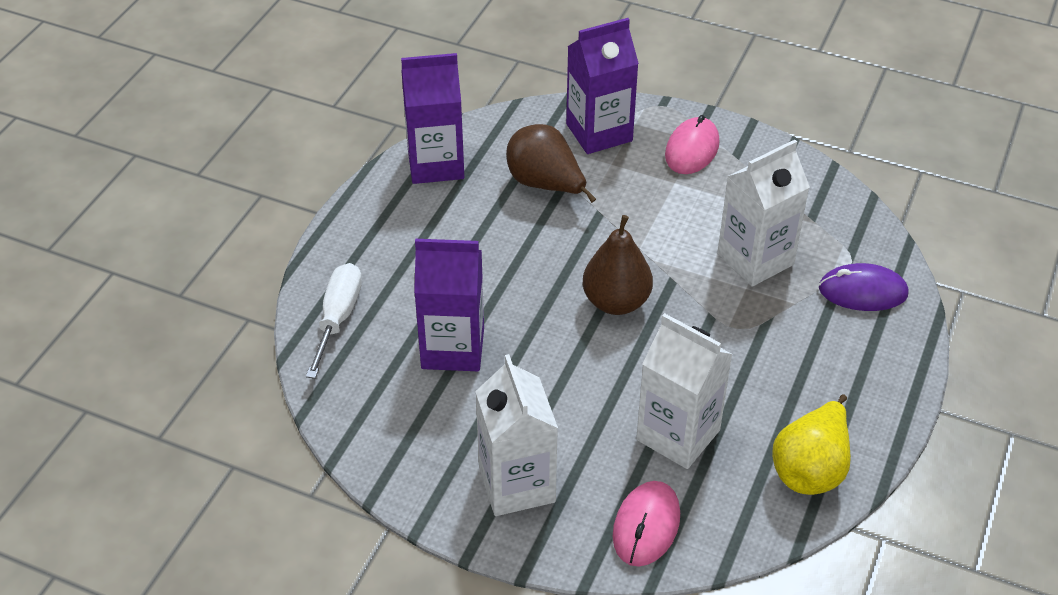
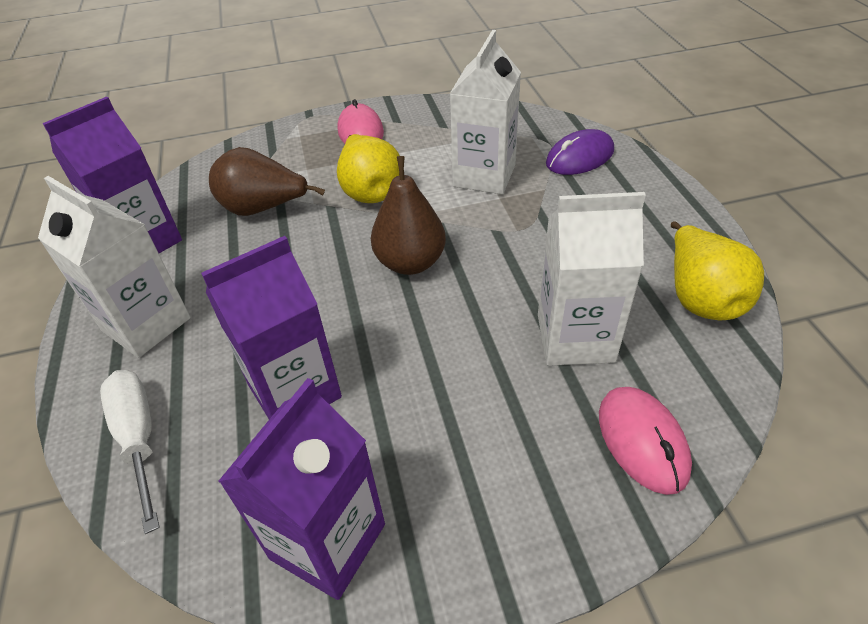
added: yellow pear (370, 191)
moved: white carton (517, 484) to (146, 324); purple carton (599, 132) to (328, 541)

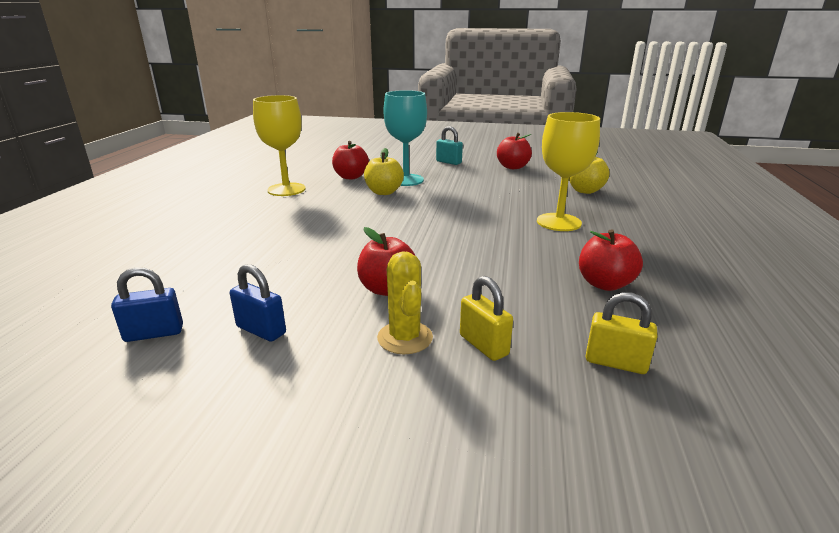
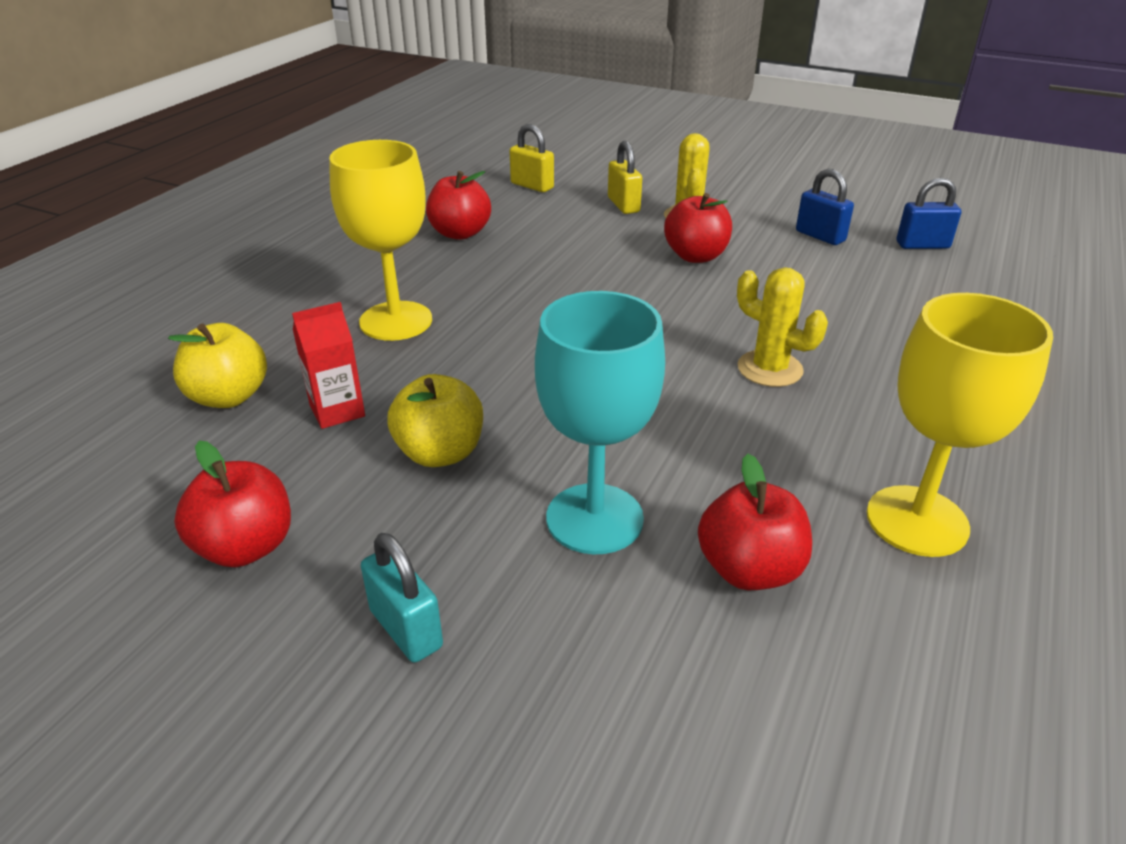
added: red carton (337, 411); yellow cactus (769, 369)
moved: yellow apple (384, 192) to (440, 453)

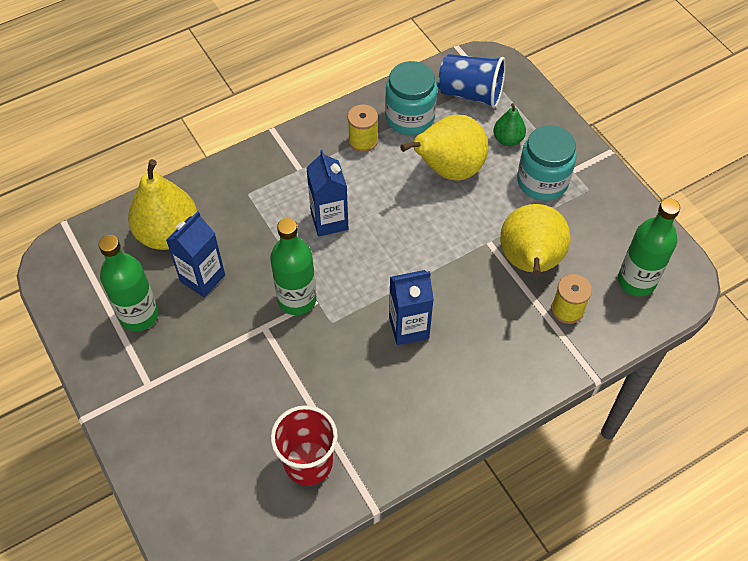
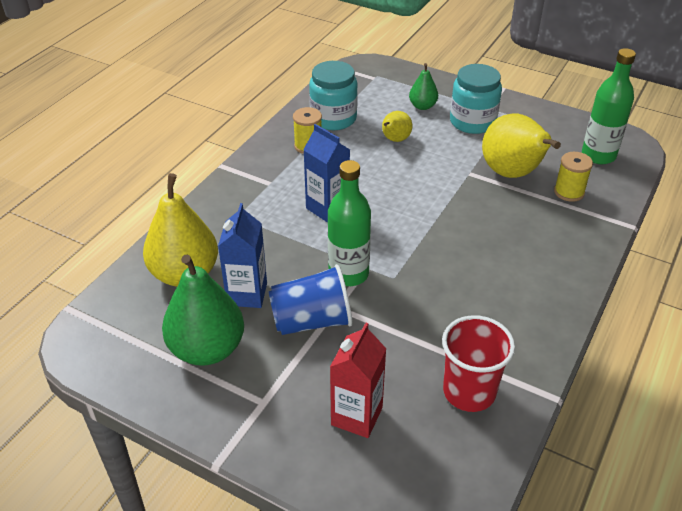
removed: blue carton (409, 327)
added: red carton (357, 416)
moved: blue cup (470, 93) to (312, 321)
replaced: green bottle (139, 315) to green pear (207, 349)
resized: yellow pear (448, 170) = (395, 140) x0.51

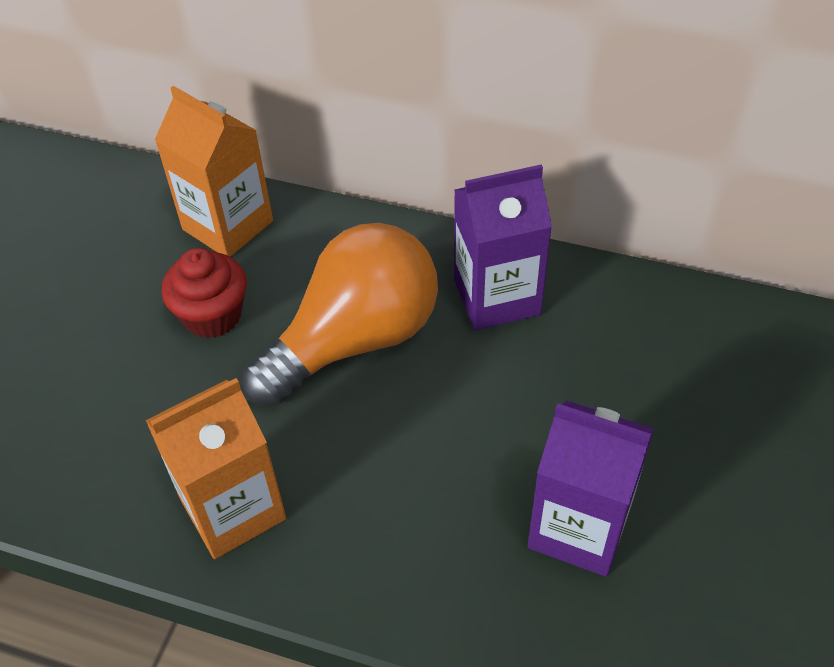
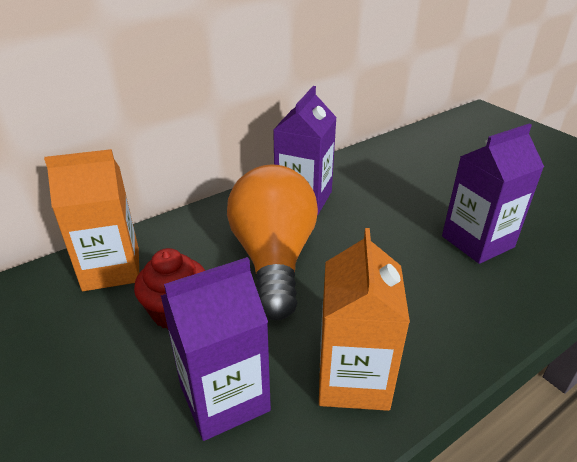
added: purple carton (224, 397)

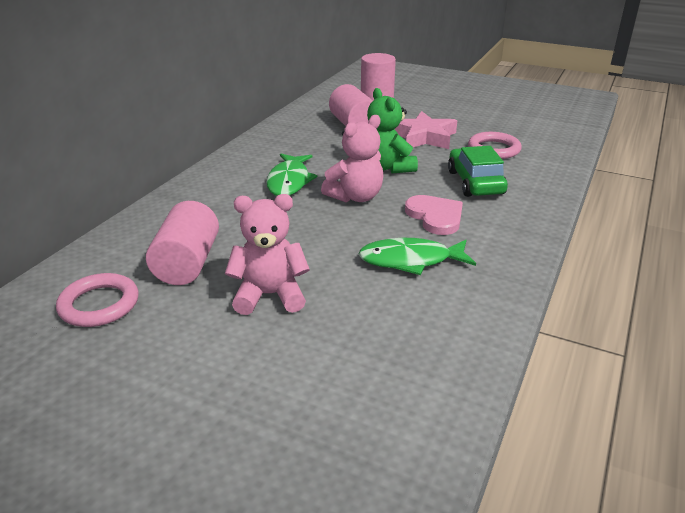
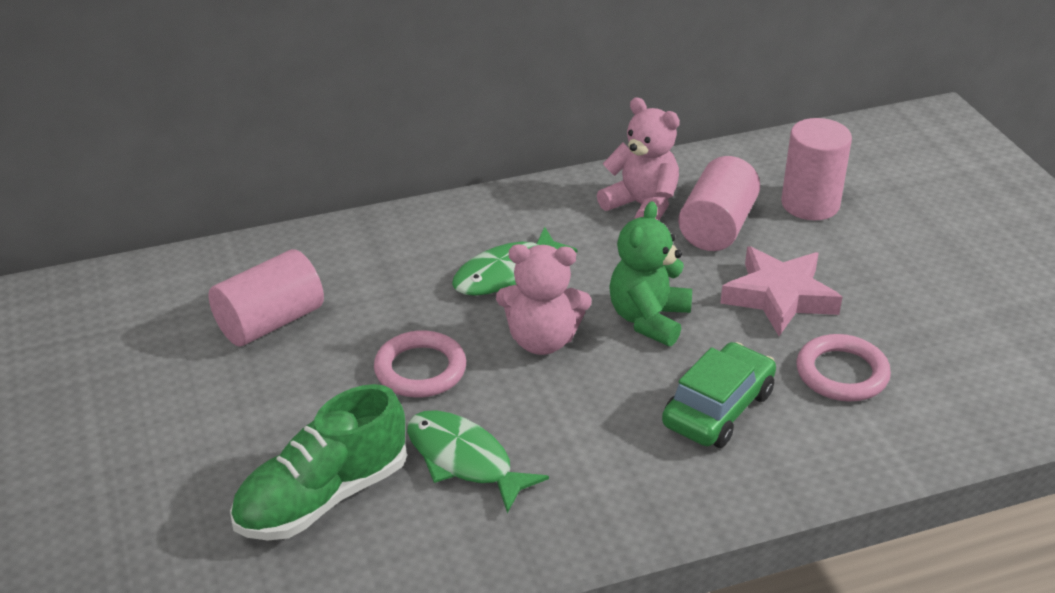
removed: pink heart (435, 216)
added: green shoe (322, 497)
moved: pink ring (99, 304) to (420, 369); pink teddy bear (270, 295) to (642, 206)

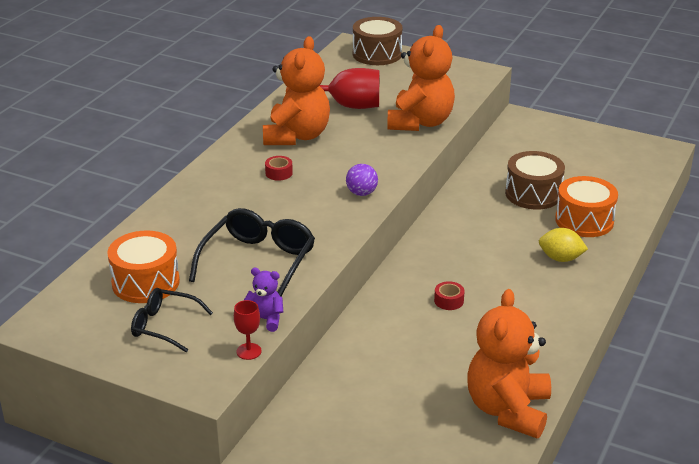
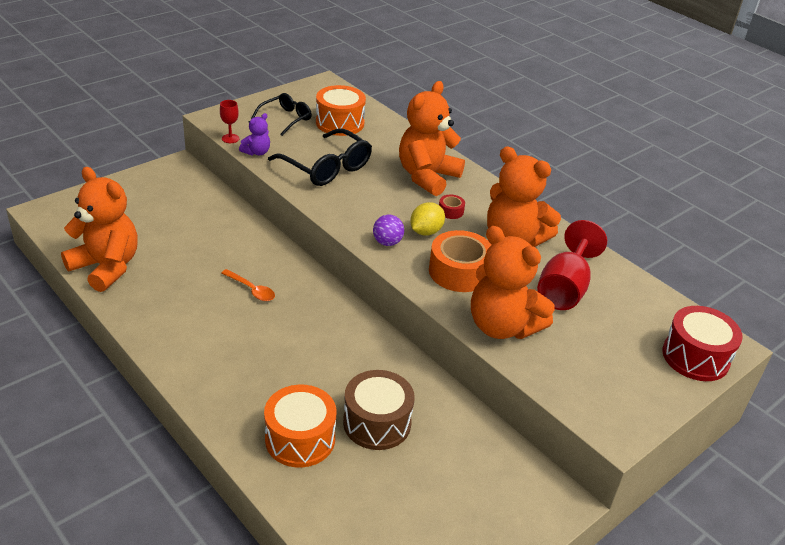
added: orange teddy bear (427, 177); orange tape (459, 271)
moved: yellow lemon (560, 258) to (426, 232)
replaced: red tape (449, 301) to orange spoon (251, 290)
recoloured: brown drum (377, 54) to red drum (695, 357)

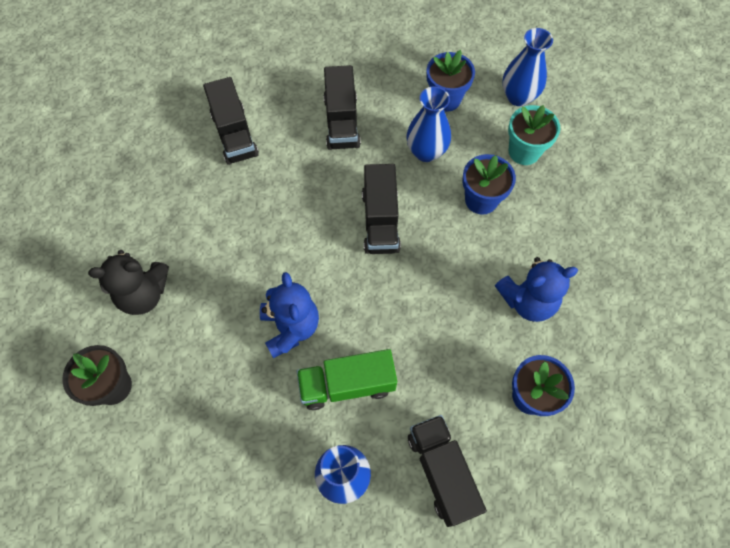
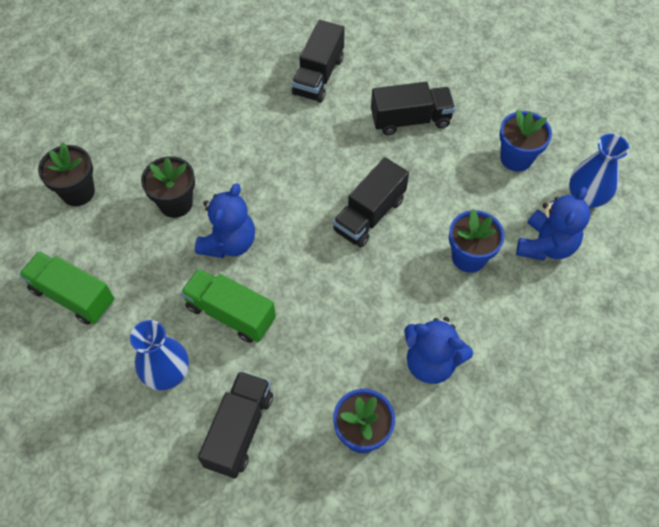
removed: black teddy bear (144, 294); blue vase (426, 152)
added: green truck (73, 296); black flower pot (176, 203)
replaced: turquoise flower pot (524, 151) to blue teddy bear (545, 245)
turned: black truck (341, 122) = (410, 120) 135 degrees counterclockwise

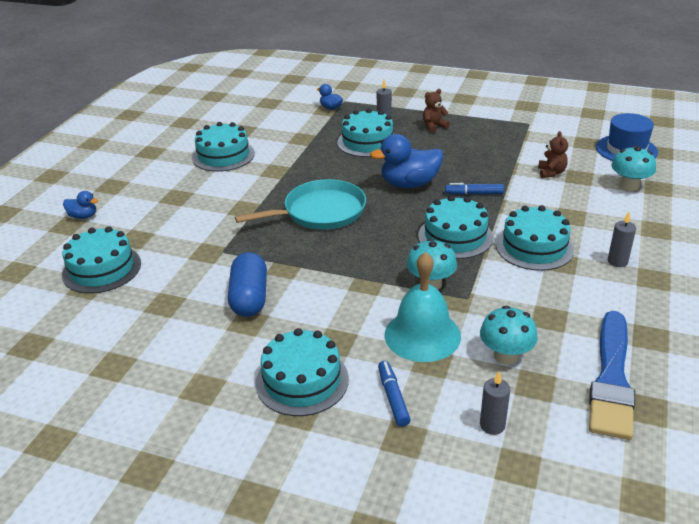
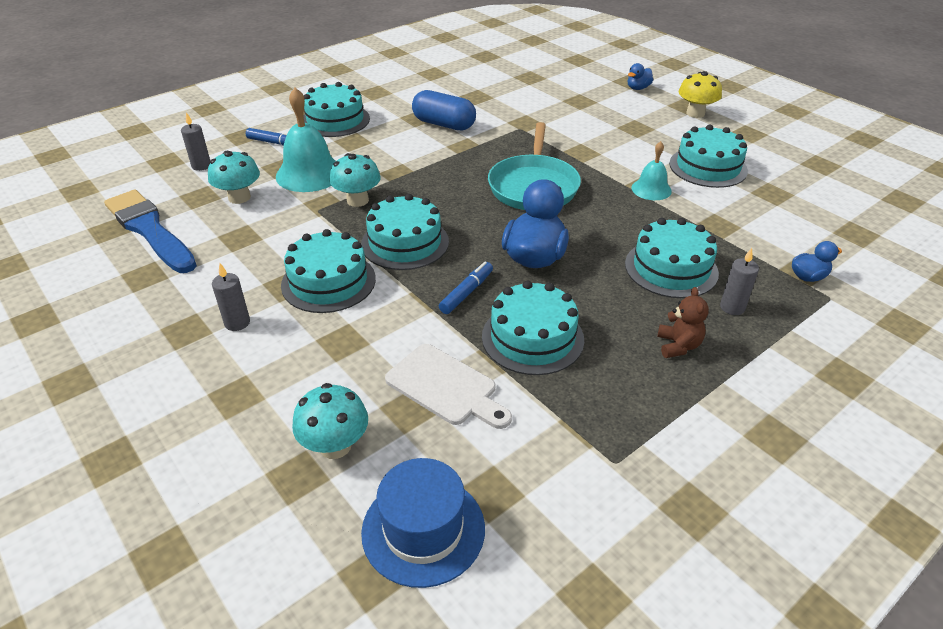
added: turquoise bell (651, 189); yellow mushroom (695, 113)
moved: turquoise cake (102, 269) to (532, 338)
replaced: brown teddy bear (551, 173) to white cutting board (445, 387)

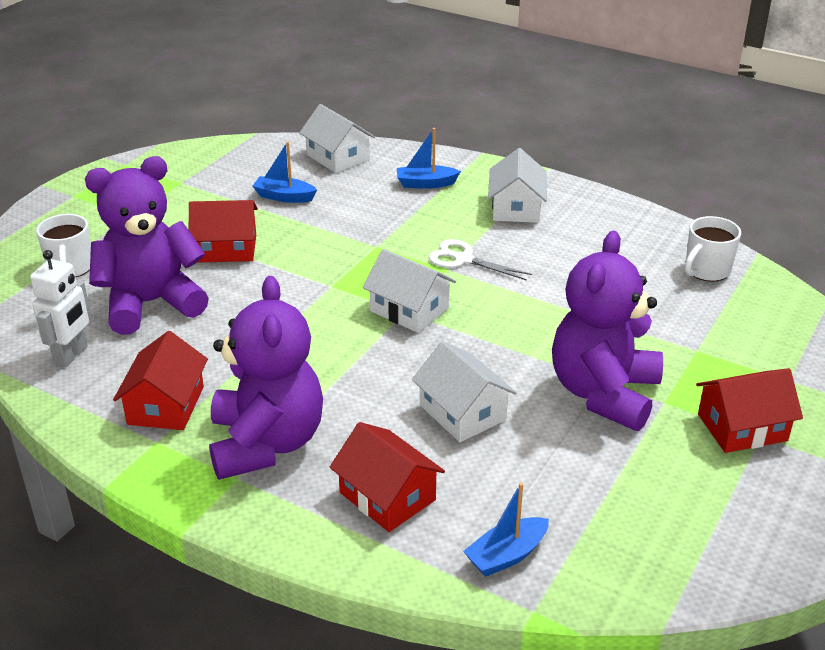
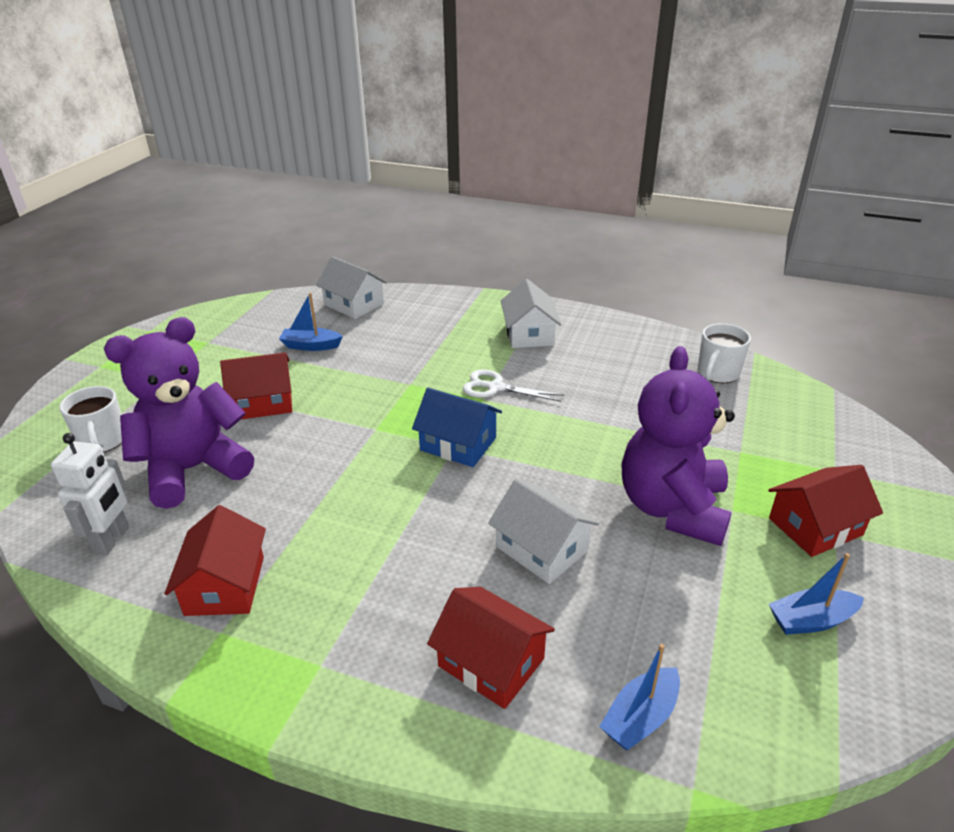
removed: purple teddy bear (266, 443)
moved: blue boat (425, 184) to (811, 620)
recoloured: white house (409, 309) to blue house (458, 444)

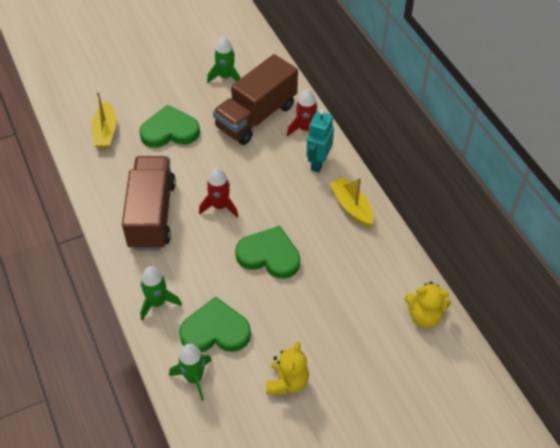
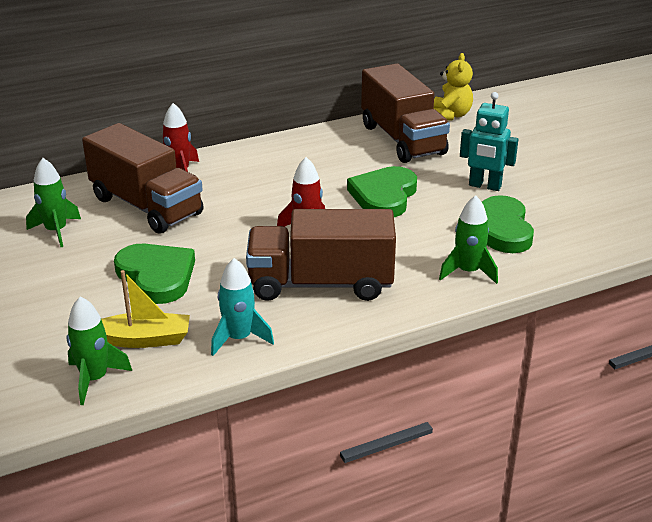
removed: yellow teddy bear (287, 382); yellow boat (351, 206)
added: turquoise rocket (239, 338); brown truck (402, 139)
moved: green rocket (194, 378) to (94, 379); turquoise robot (318, 163) to (484, 186)
turned: green heart (170, 131) = (157, 276) 150 degrees clockwise

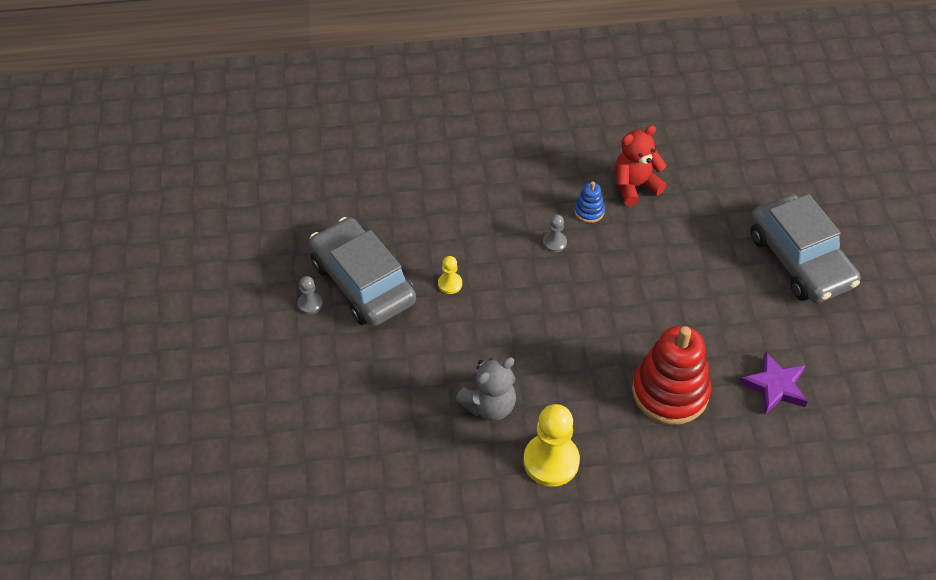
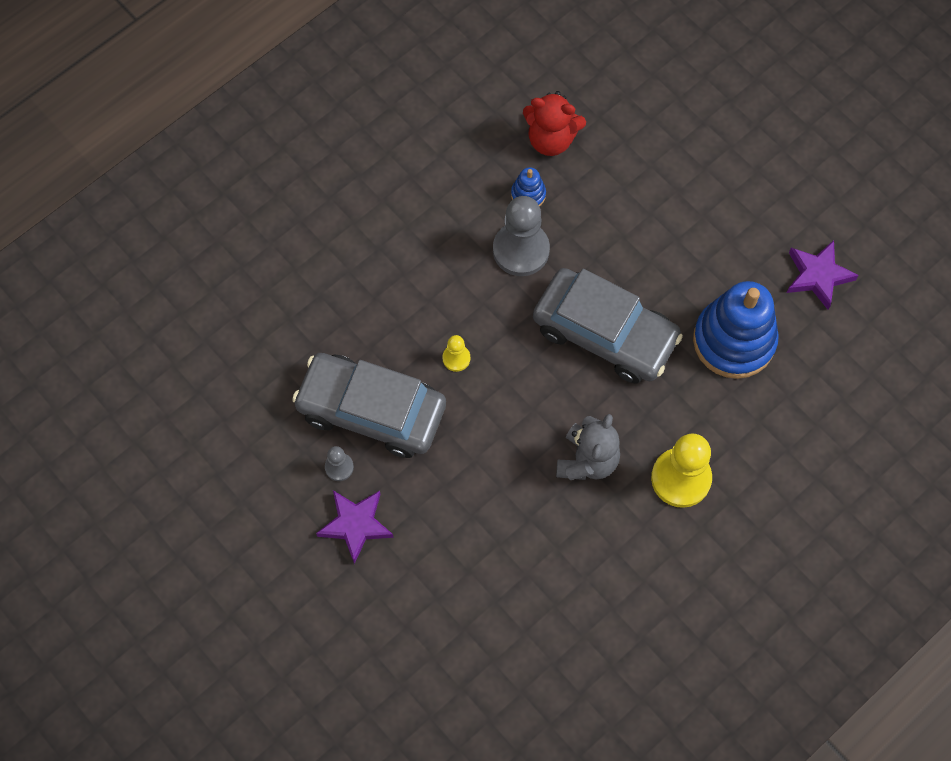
added: purple star (356, 525)
moved: grey car (800, 260) to (605, 333)
recoloured: red stacking toy (670, 392) to blue stacking toy (734, 340)
turned: red teddy bear (635, 186) = (551, 139) 105 degrees counterclockwise
resized: grey pawn (554, 242) = (521, 250) x2.08

